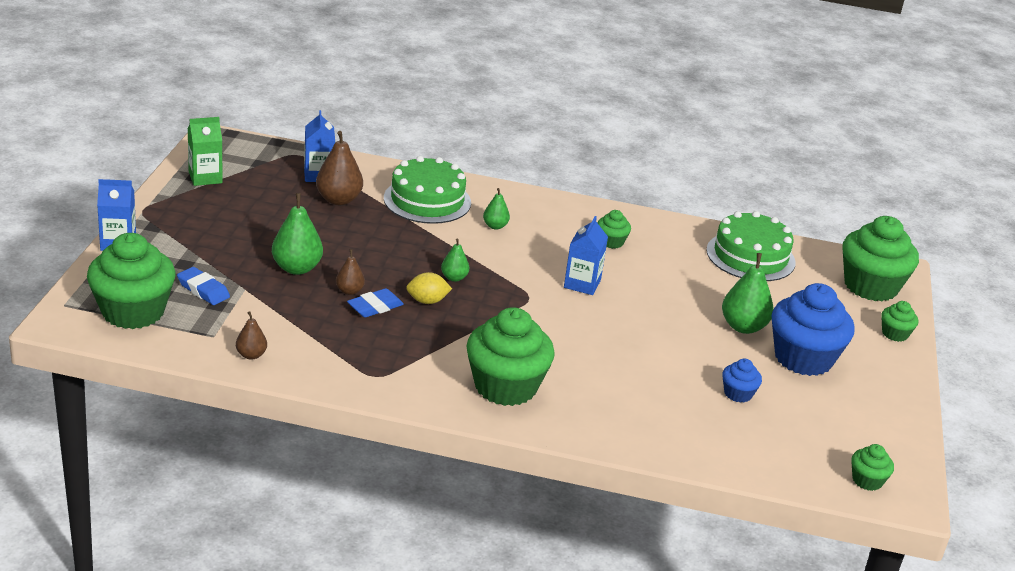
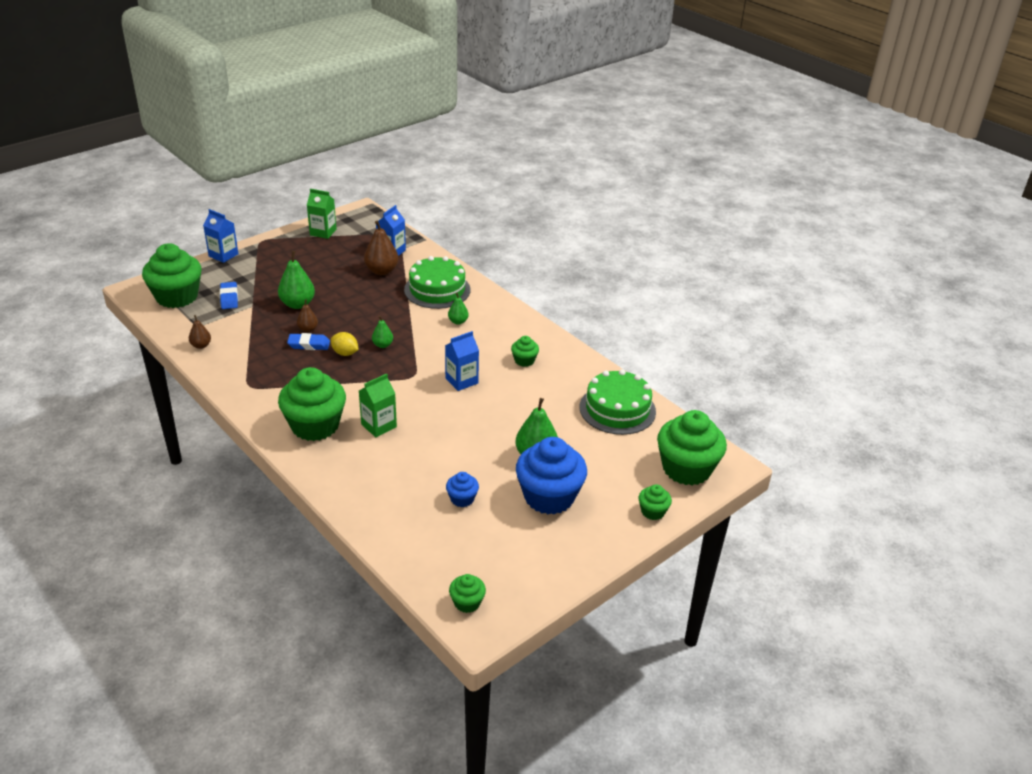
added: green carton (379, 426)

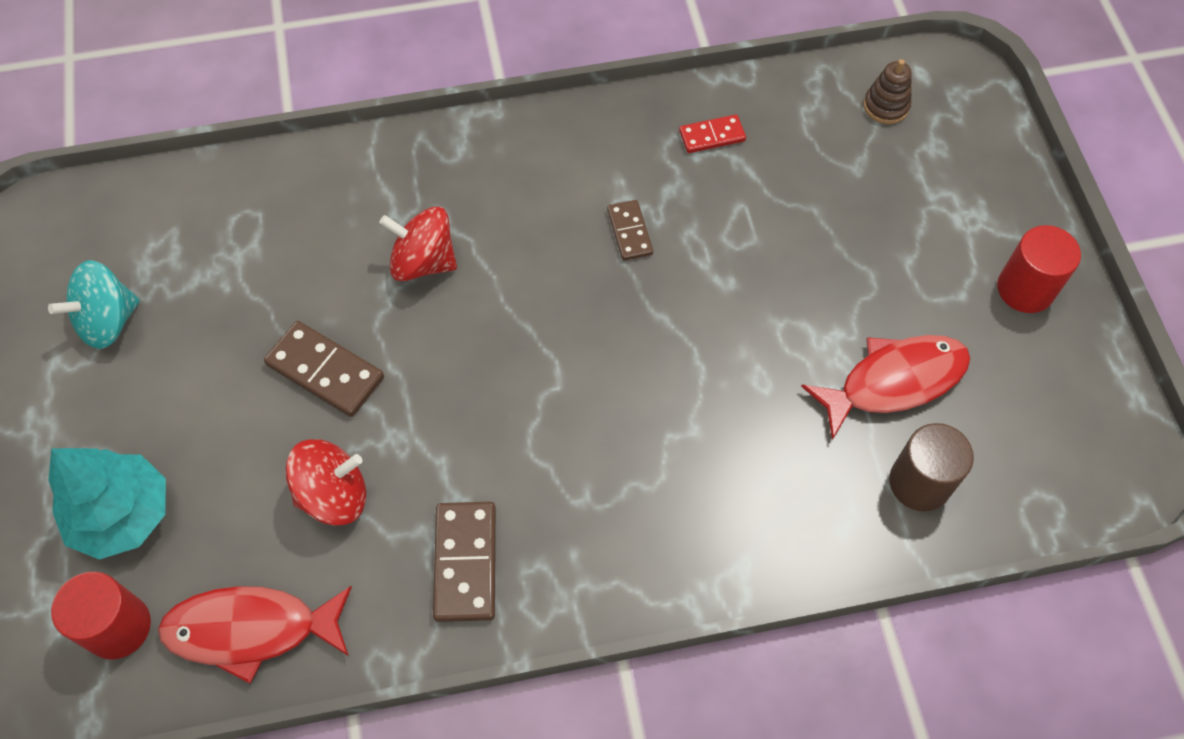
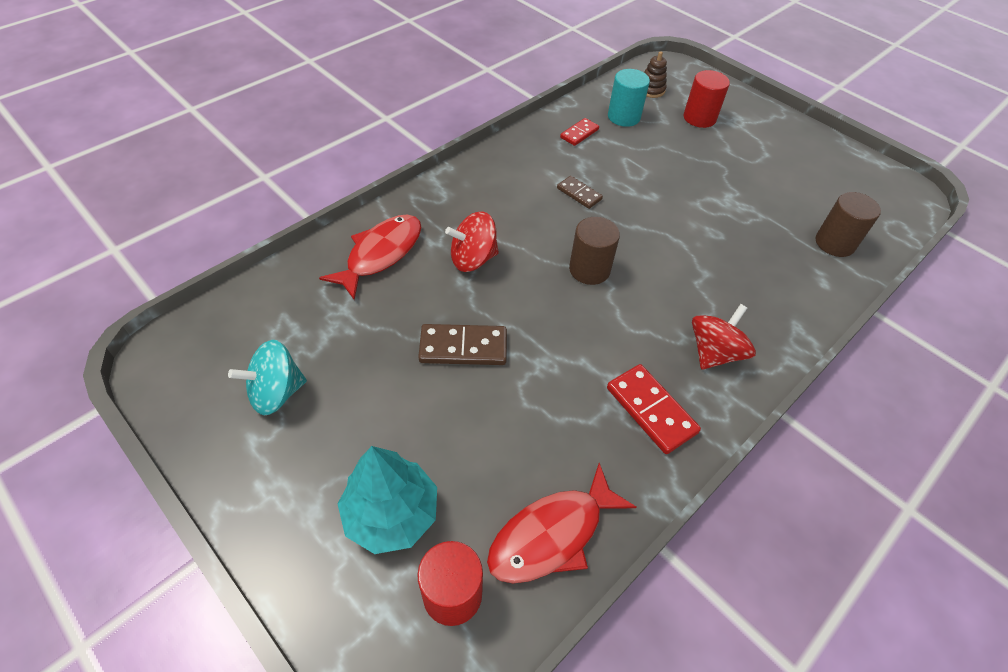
added: brown cylinder (589, 269); turquoise cylinder (624, 117)
moved: red spinning top (333, 495) to (714, 352); red fish (894, 382) to (380, 254); red cylinder (1025, 289) to (699, 118)
recoloured: brown domino (466, 563) to red domino (651, 410)
turned: turquoise spinning top (108, 321) = (276, 392) 45 degrees clockwise

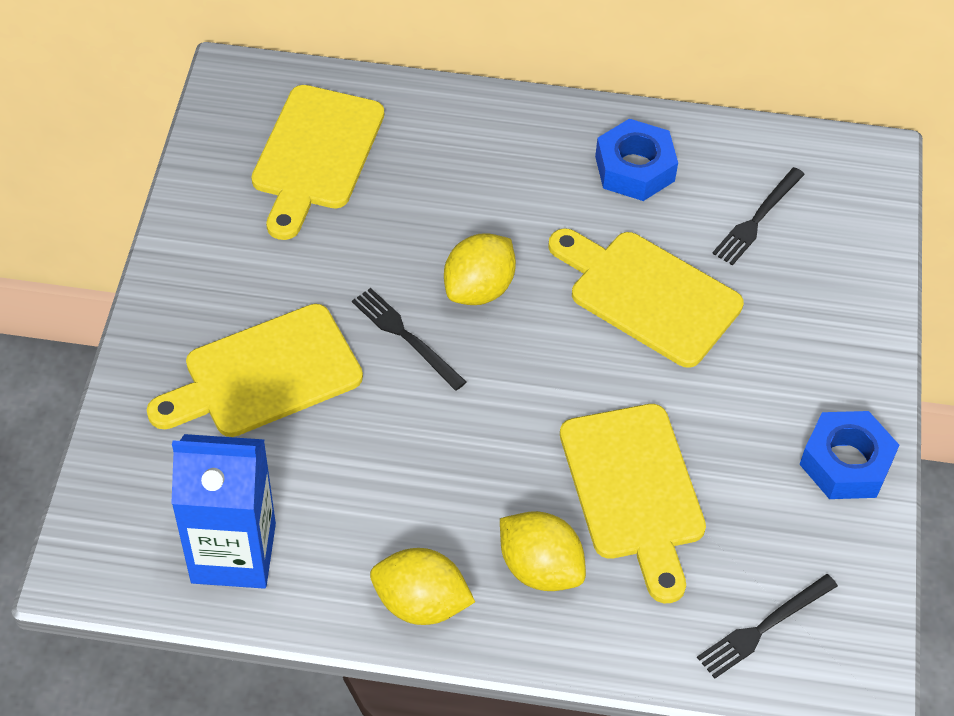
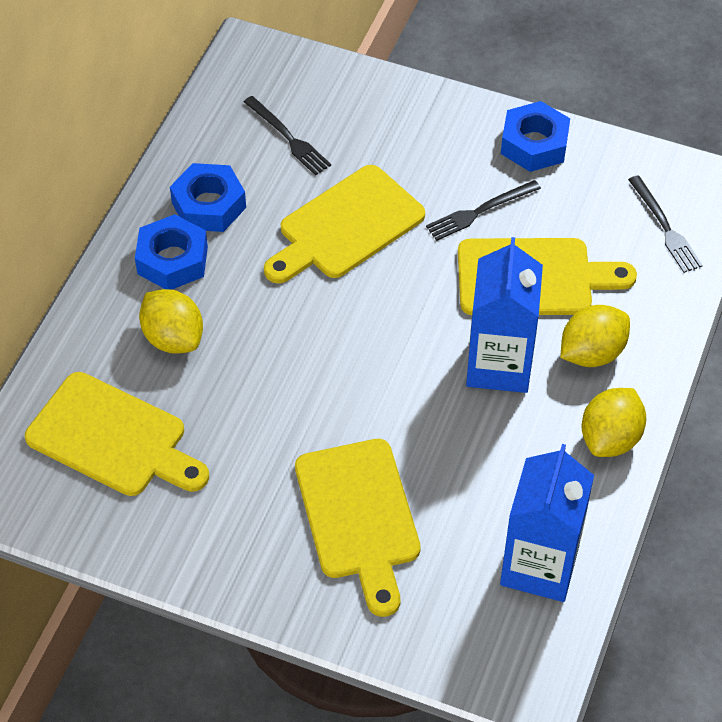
added: blue nut (172, 260); blue carton (499, 365)
moved: black fork (405, 336) to (480, 211); yellow lemon (479, 289) to (173, 338)

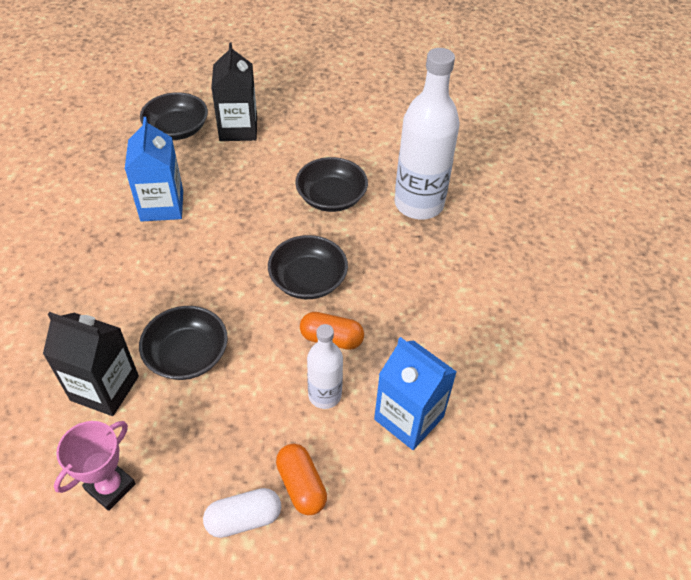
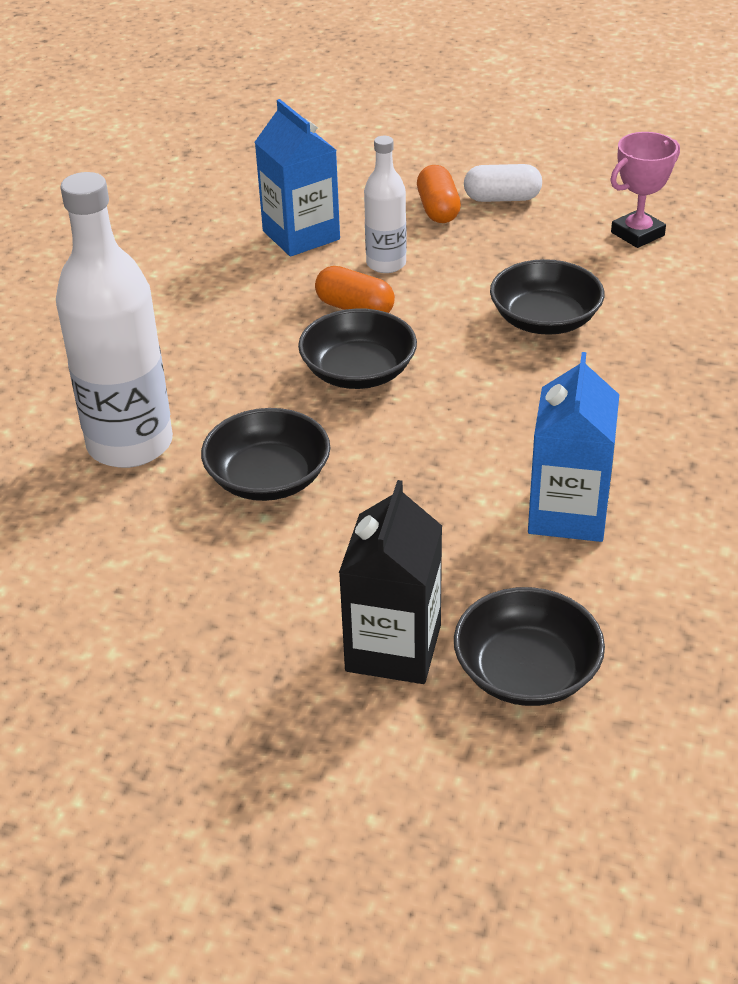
removed: black carton (105, 388)

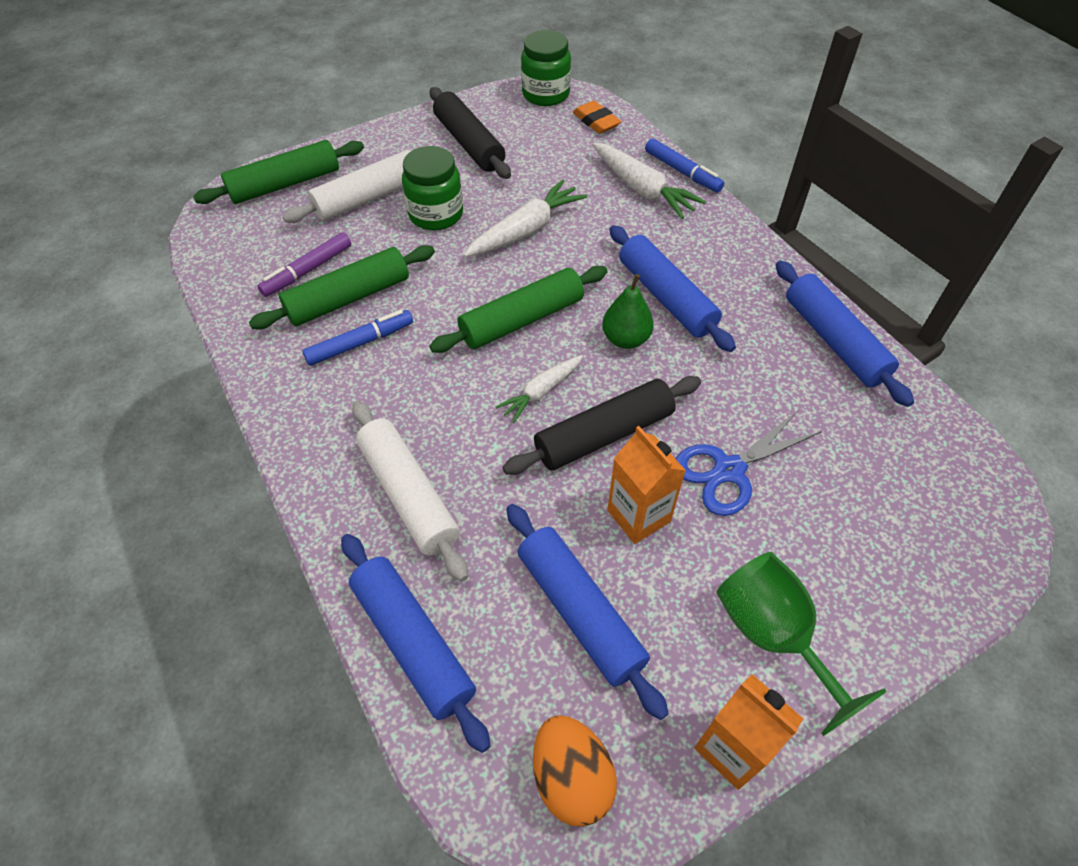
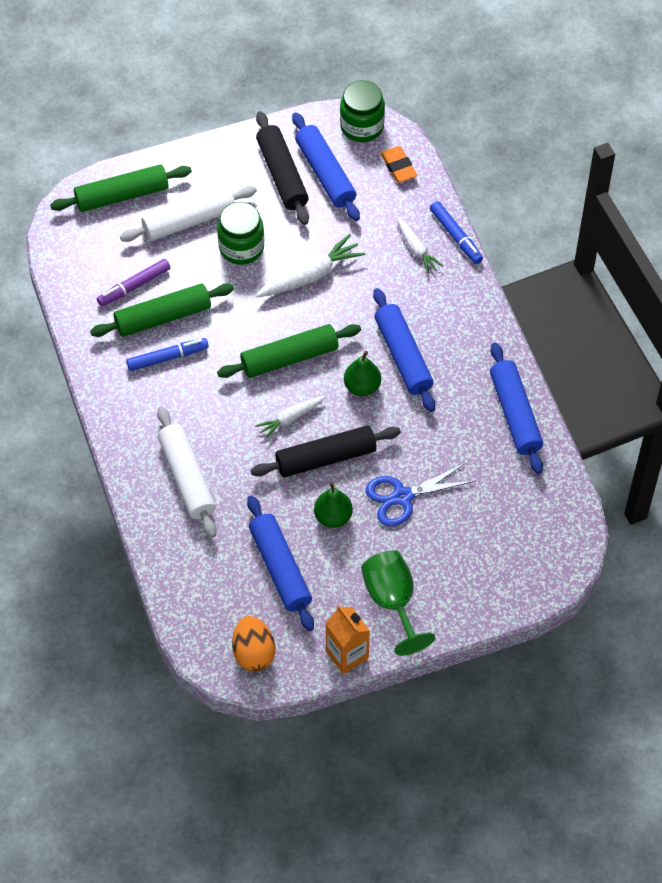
moved: blue rolling pin (413, 642) to (325, 173)
replaced: orange carton (638, 516) to green pear (333, 517)
resized: white carrot (642, 189) = (416, 249) x0.62

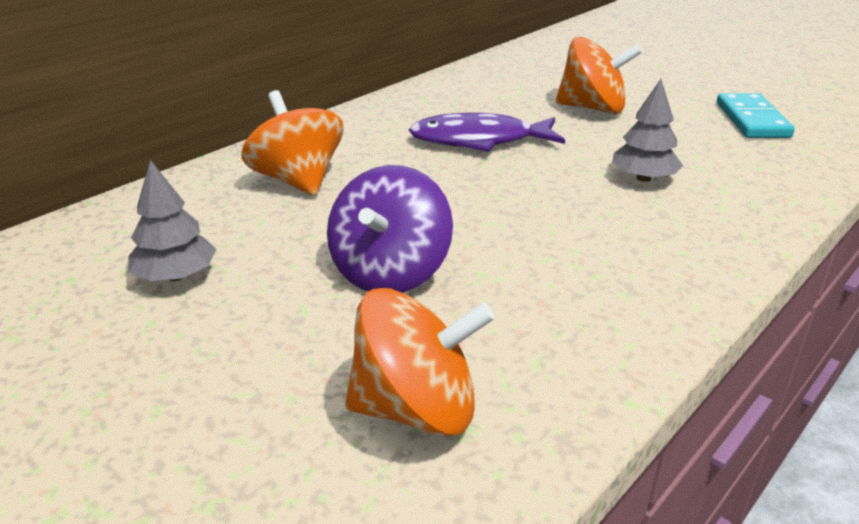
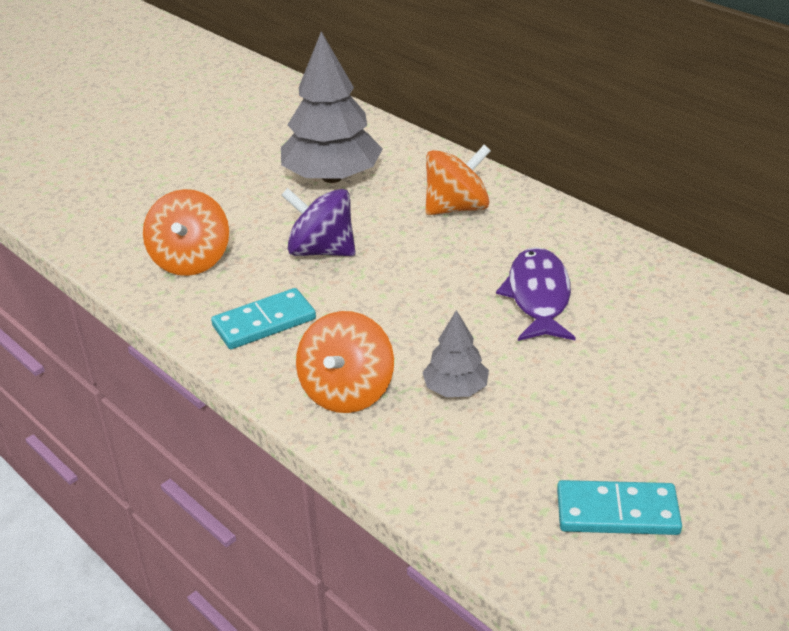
added: turquoise domino (264, 323)
moved: orange spinning top (592, 108) to (347, 391)
resized: grey tree (176, 276) = (332, 177) x2.01

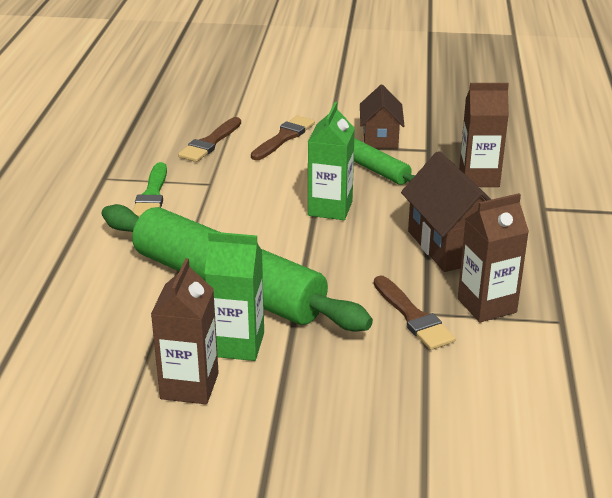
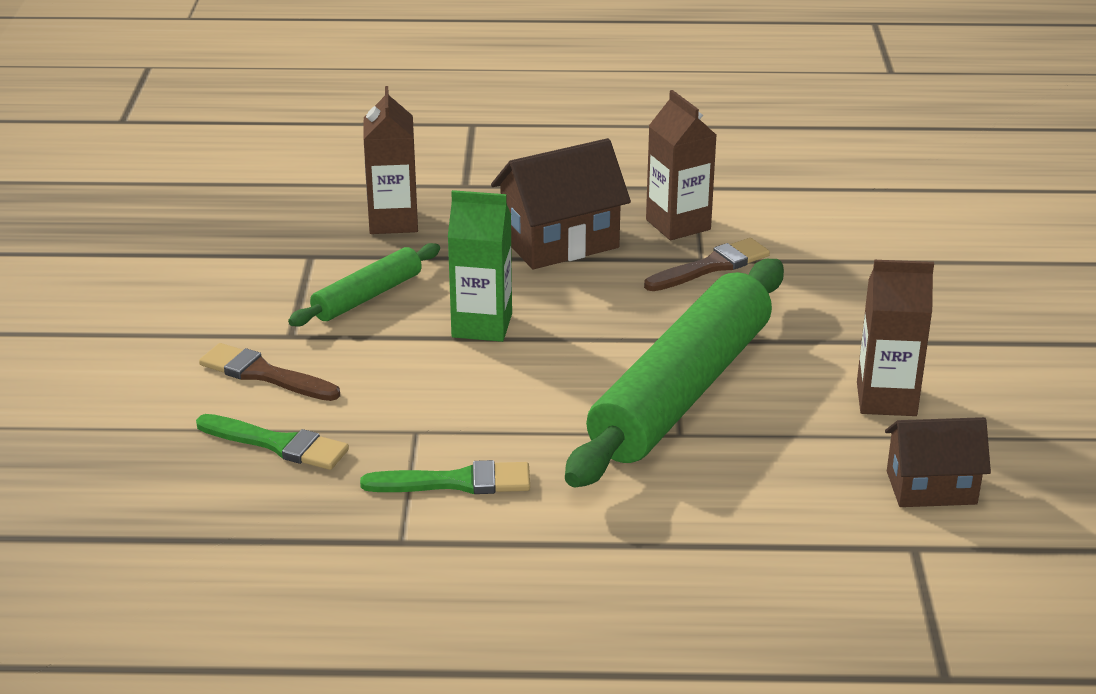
removed: green carton (237, 344)
moved: brown house (380, 138) to (931, 487)
recoloured: brown brush (210, 143) to green brush (278, 444)

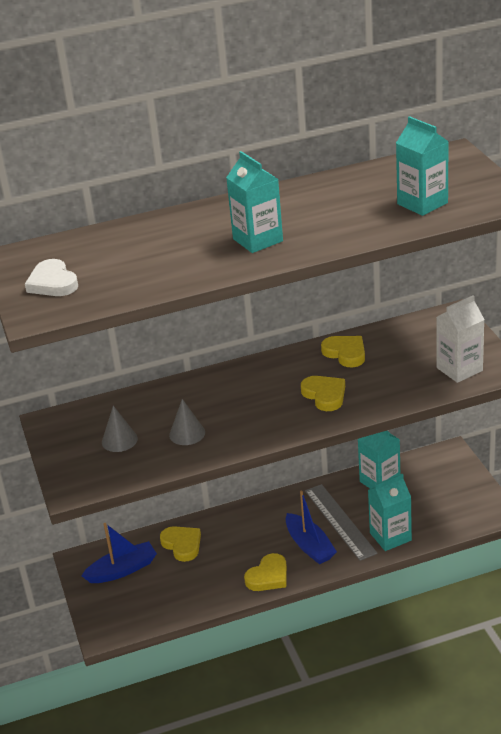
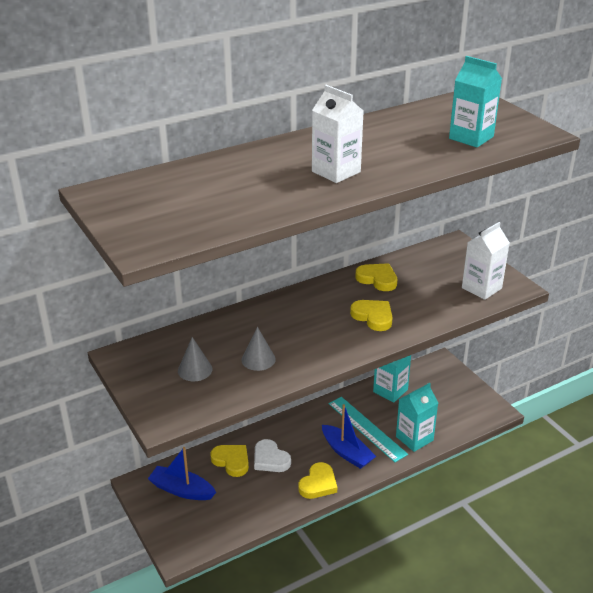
moved: white heart (53, 283) to (270, 459)
recoloured: turquoise carton (258, 240) to white carton (336, 172); grey ruler (340, 521) to turquoise ruler (367, 428)
turned: blue boat (122, 570) = (181, 490) 120 degrees counterclockwise

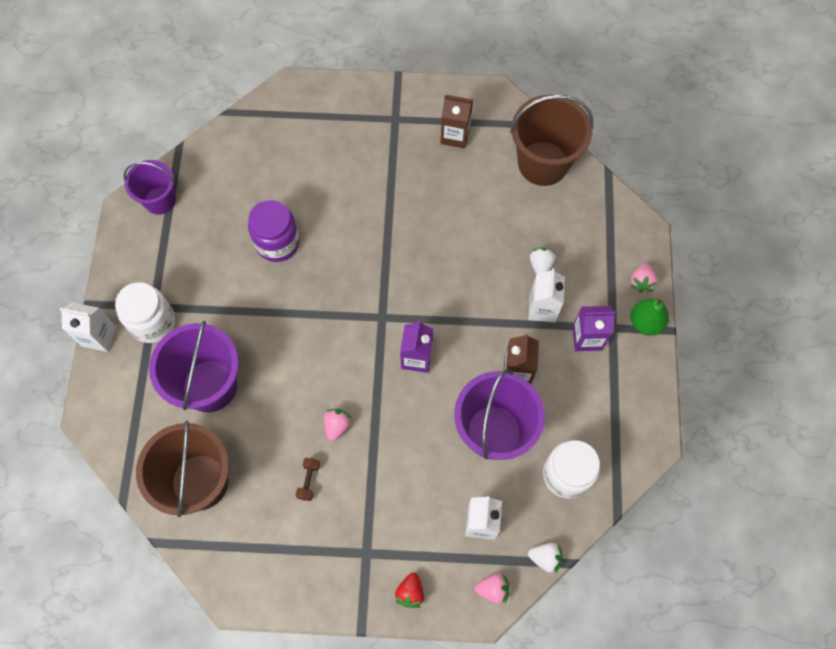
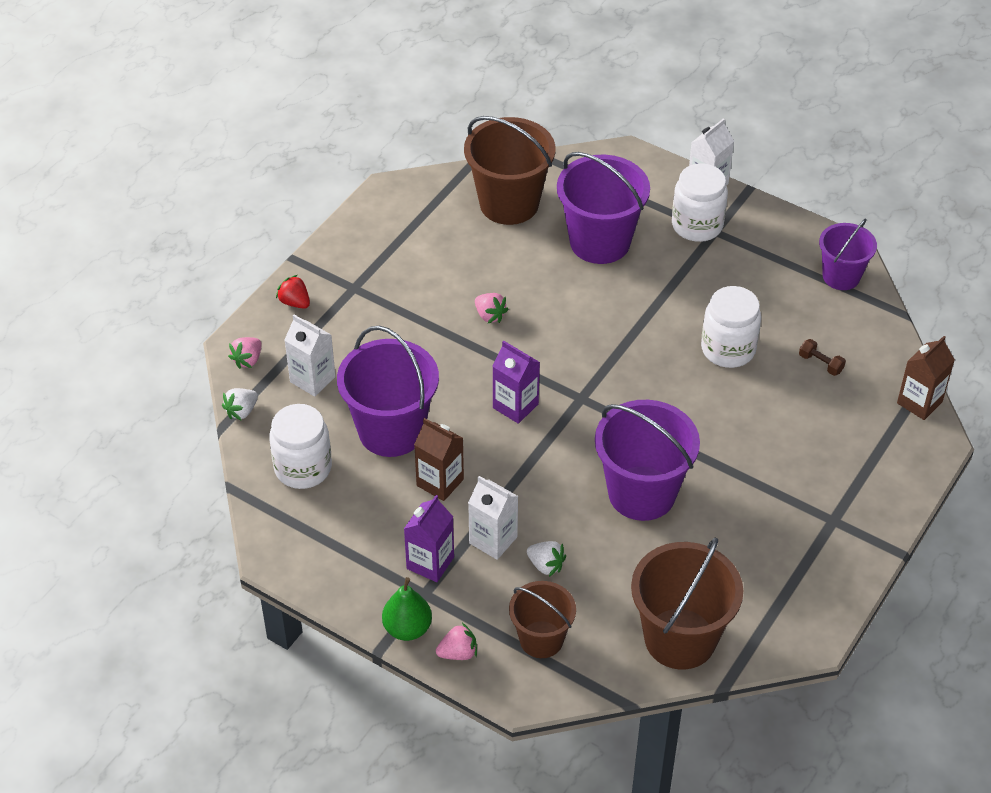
added: brown bucket (541, 639); purple bucket (642, 493)
moved: brown dumbbell (309, 480) to (820, 363); brown carton (455, 135) to (919, 402)
recoloured: purple jar (277, 242) to white jar (728, 349)
turned: pink strawberry (641, 282) = (458, 653) 120 degrees clockwise

